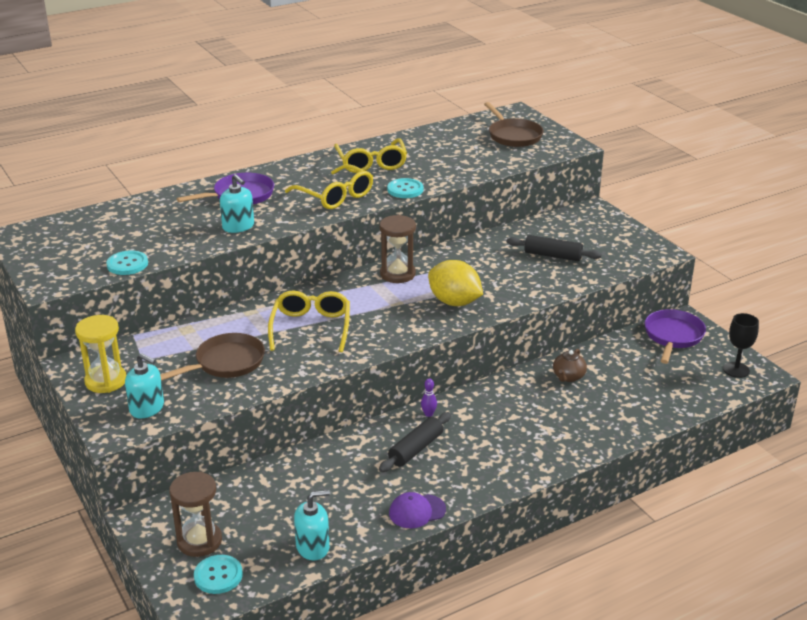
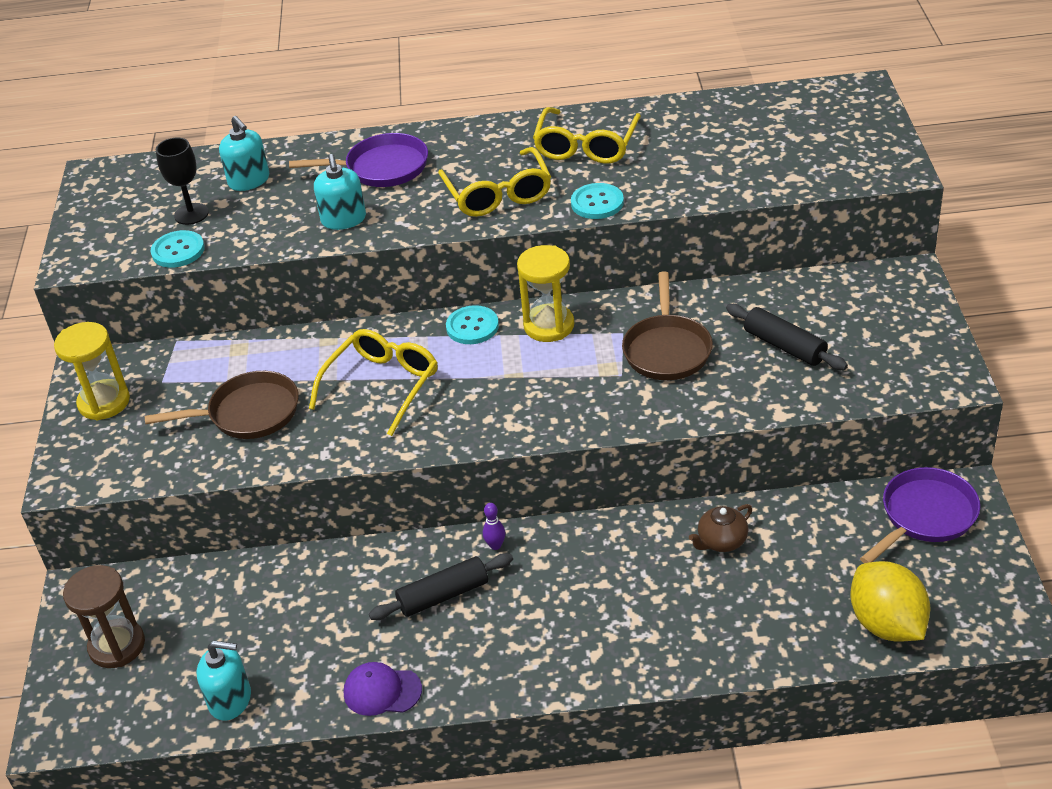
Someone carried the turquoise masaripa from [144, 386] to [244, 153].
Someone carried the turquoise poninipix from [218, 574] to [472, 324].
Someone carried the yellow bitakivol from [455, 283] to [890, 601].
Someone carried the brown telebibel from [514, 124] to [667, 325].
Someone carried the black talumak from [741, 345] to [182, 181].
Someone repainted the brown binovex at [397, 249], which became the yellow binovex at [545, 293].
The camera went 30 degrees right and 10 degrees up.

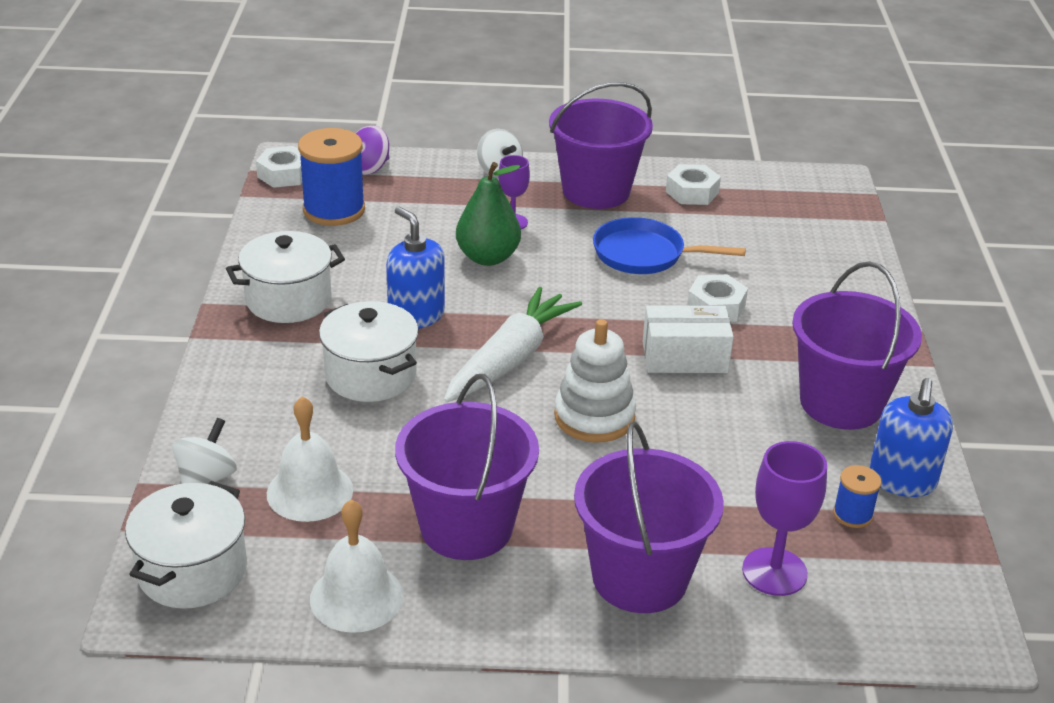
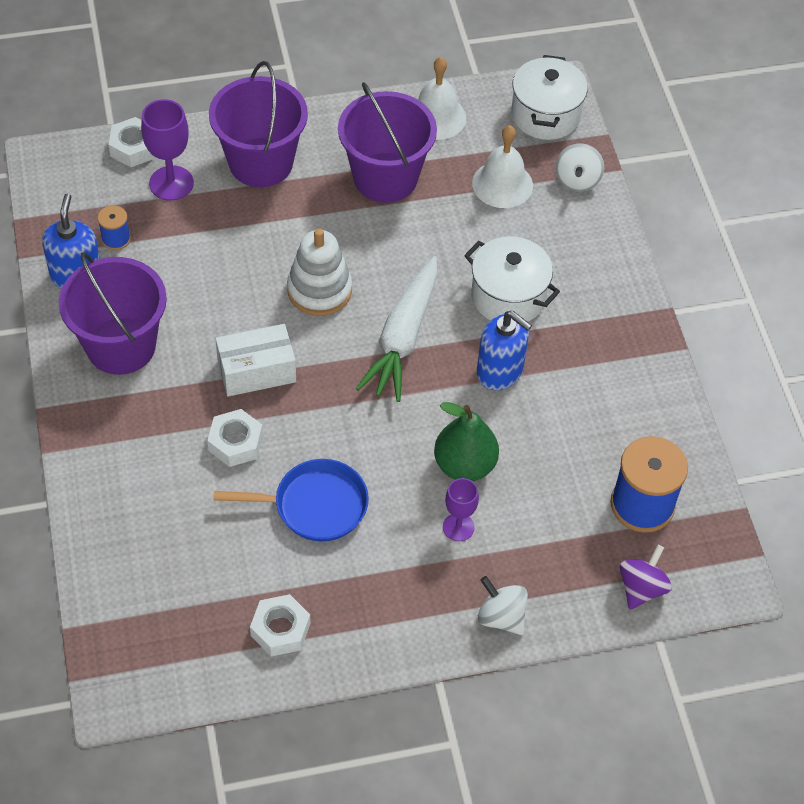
Someone took away the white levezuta at [285, 277].
Someone took away the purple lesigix at [601, 145].
Someone carried the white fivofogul from [279, 167] to [132, 142].
The camera went 165 degrees right and 20 degrees up.

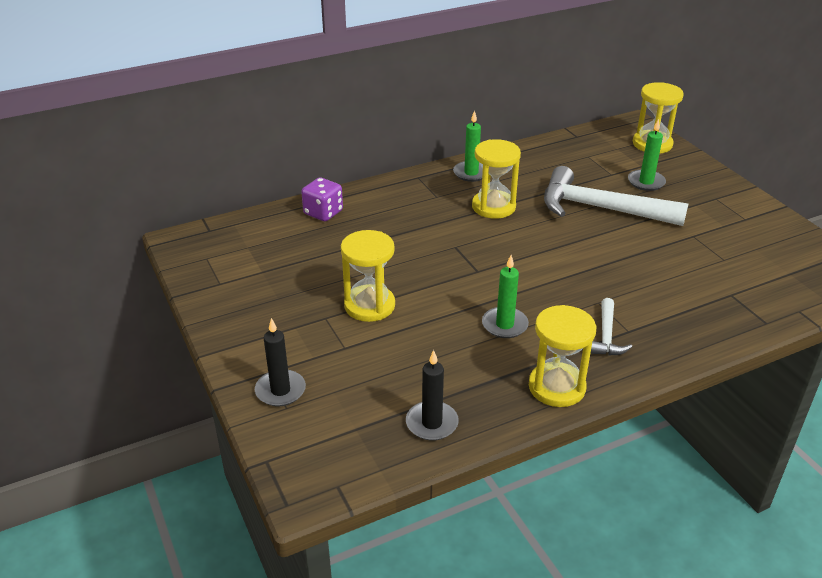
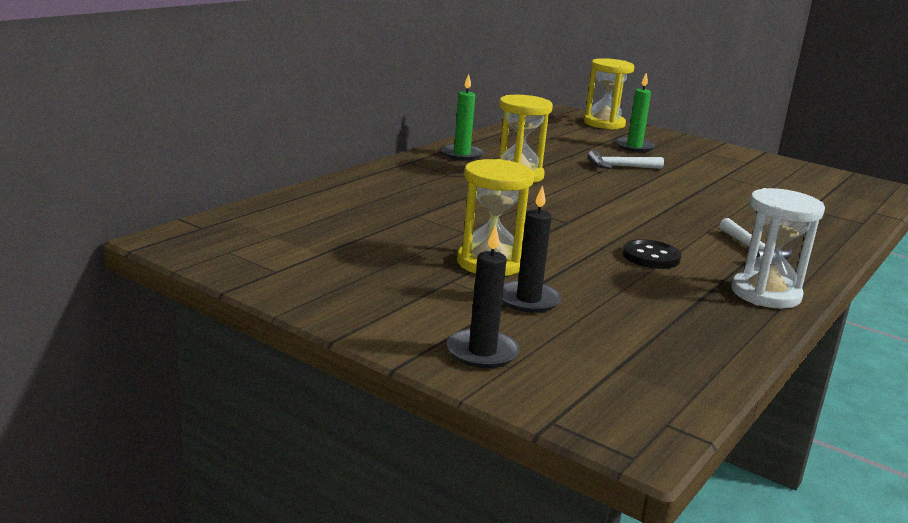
Someone took away the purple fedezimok at [322, 199].
Someone carried the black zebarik from [432, 395] to [531, 249].
Someone swapped the green zebarik at [505, 296] for the black poninipix at [652, 254].
Someone repainted the yellow binovex at [562, 356], which became the white binovex at [778, 248].
Someone scaled the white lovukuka at [616, 196] by 0.47.
The camera went 30 degrees left and 15 degrees down.

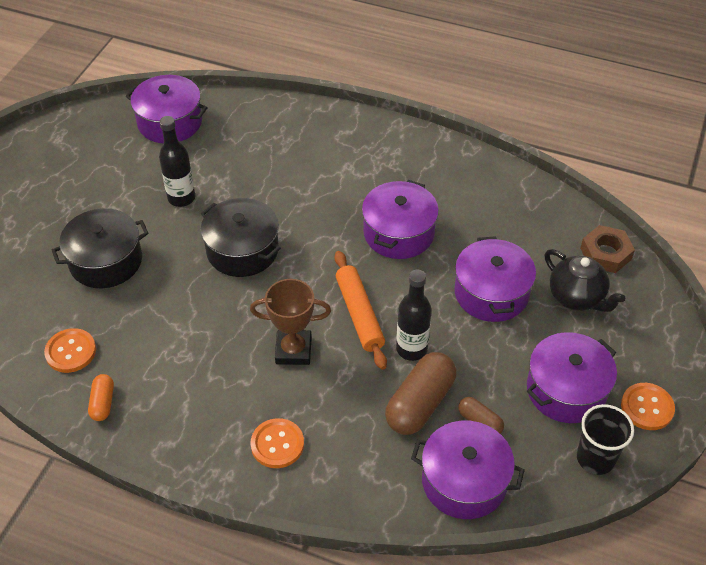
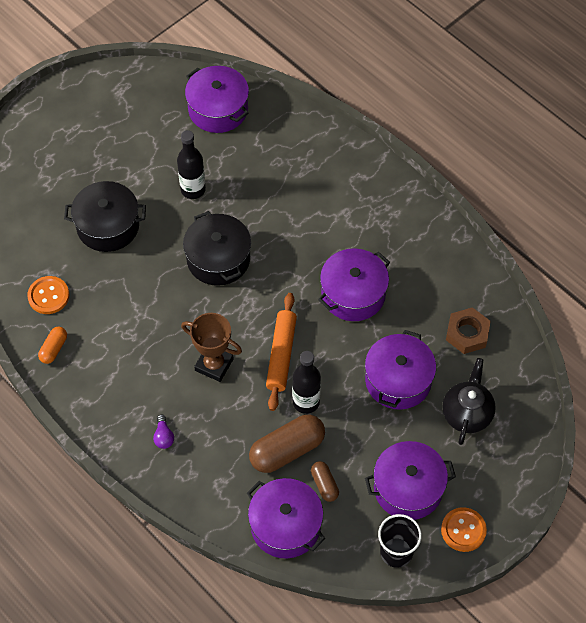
Someone carried the brown fivofogul from [607, 249] to [468, 330].
Someone swapped the orange poninipix at [277, 443] for the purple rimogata at [163, 431].
Someone rotated the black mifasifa at [585, 280] by 150 degrees counterclockwise.
The camera went 25 degrees right and 10 degrees up.

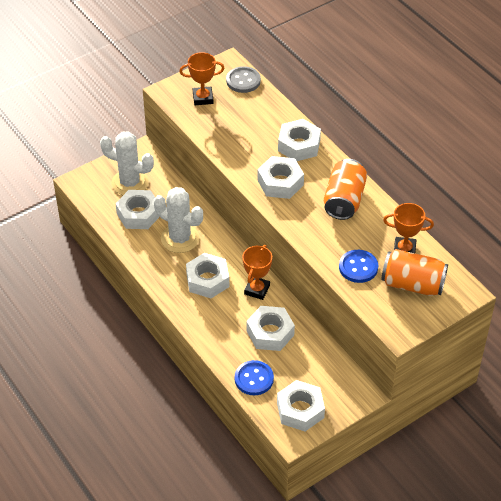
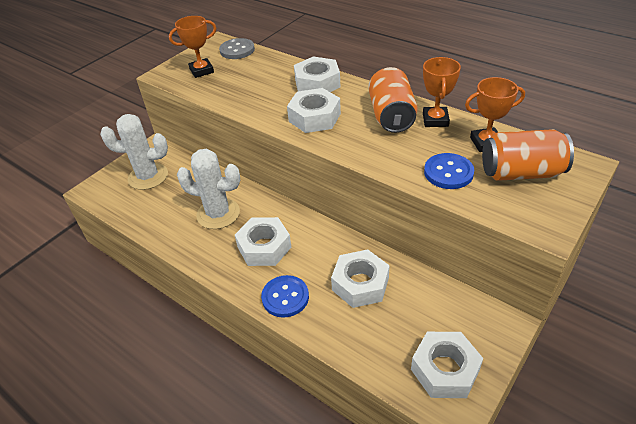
Someone took away the white fivofogul at [137, 209].
Someone carried the blue poninipix from [254, 377] to [285, 296].
Someone carried the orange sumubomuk from [257, 272] to [442, 92].
The camera went 15 degrees left and 5 degrees down.

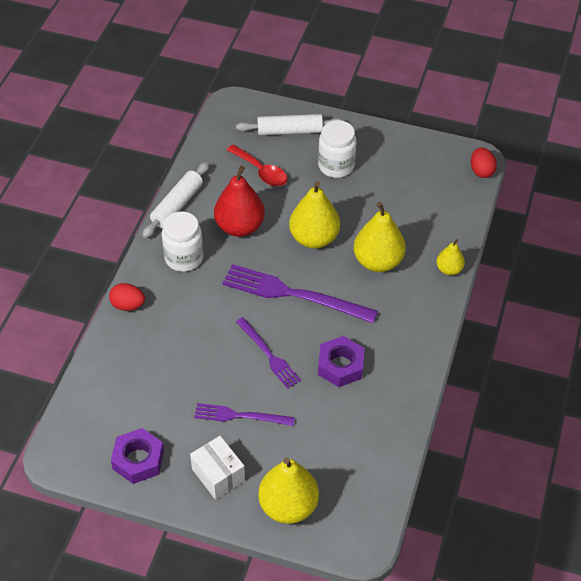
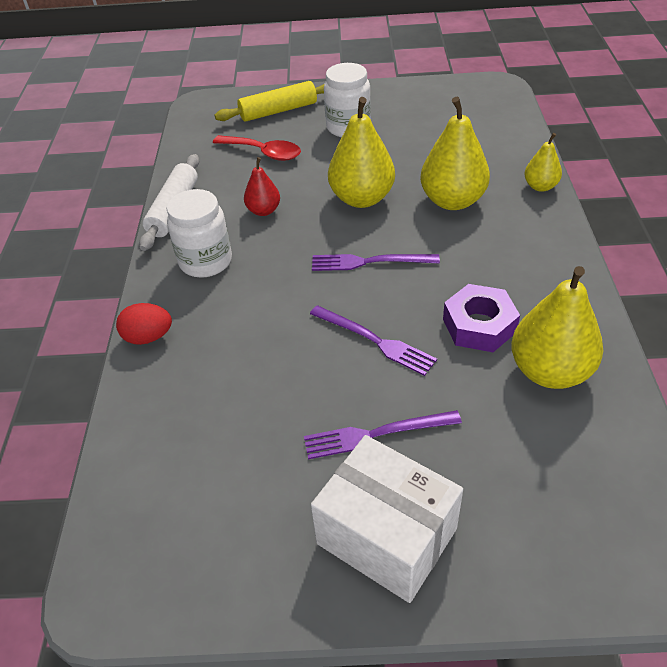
Someone took away the purple fivofogul at [137, 456].
Someone took away the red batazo at [484, 162].
Someone carried the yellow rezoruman from [288, 490] to [557, 327].
Someone repainted the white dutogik at [290, 124], which became the yellow dutogik at [269, 101].
Someone scaled the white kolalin at [217, 468] by 1.50.
Someone scaled the red rezoruman at [239, 201] by 0.54.
Someone scaled the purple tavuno at [300, 293] by 0.58.
The camera went 15 degrees left and 5 degrees down.

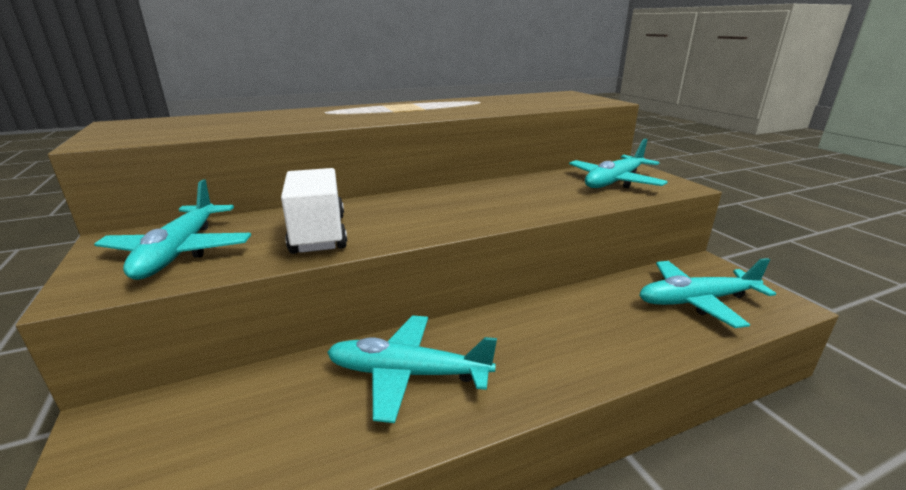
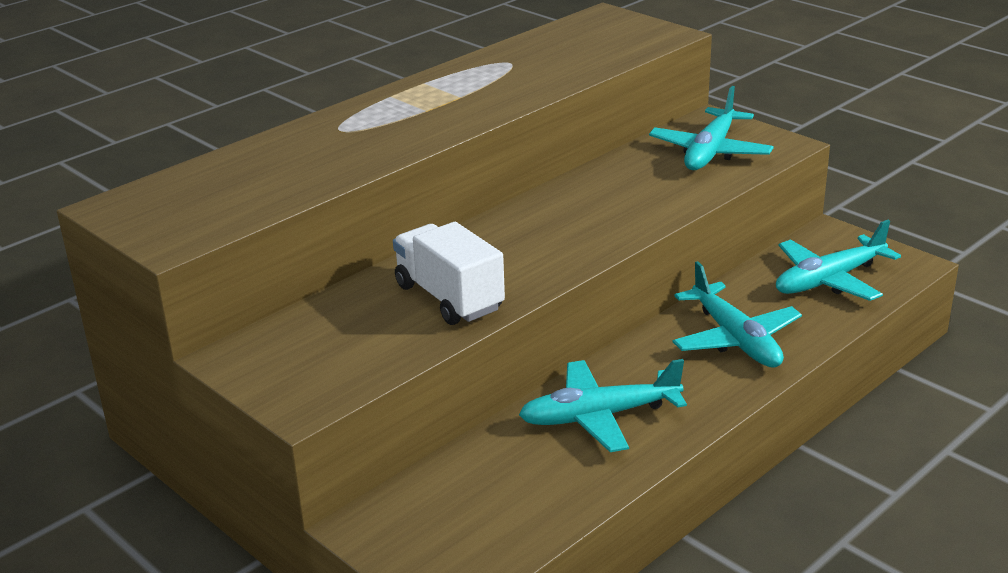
Someone carried the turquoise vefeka from [172, 229] to [737, 314].
The camera went 20 degrees left and 5 degrees up.

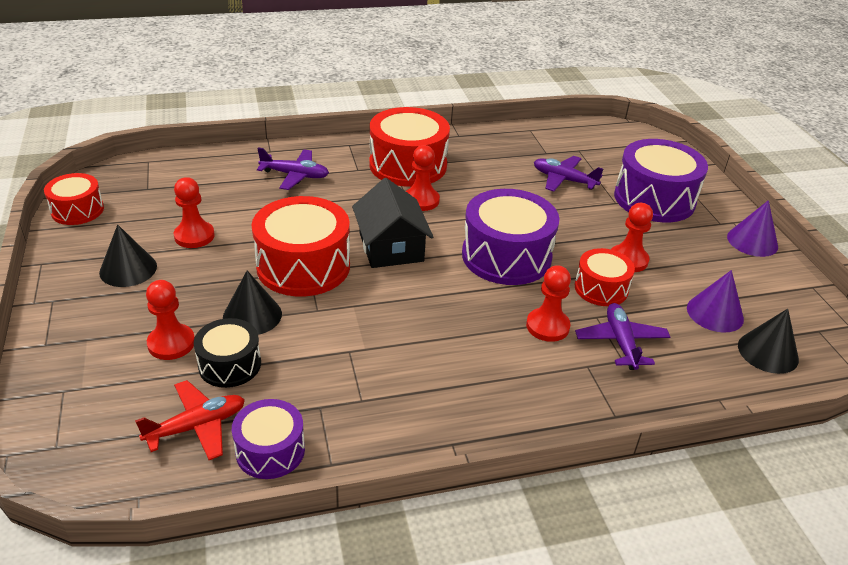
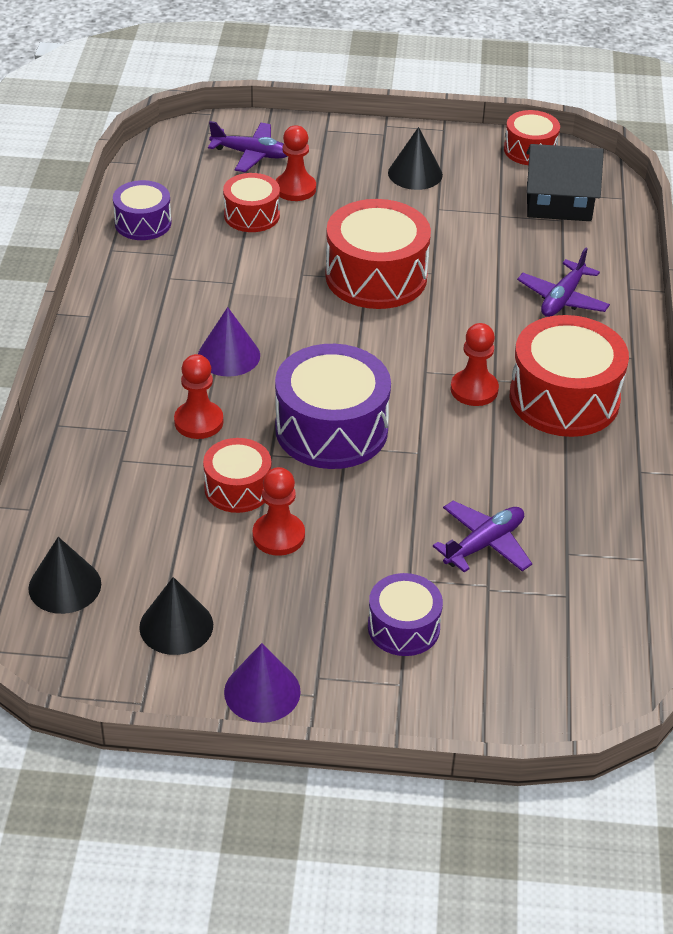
Someone took away the red vefeka at [190, 420].
Someone took away the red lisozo at [194, 212].
Someone carried the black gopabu from [252, 303] to [176, 616].
Someone carried the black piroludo from [392, 223] to [565, 182].
Someone carried the purple vefeka from [622, 336] to [247, 146].
Someone carried the purple gopabu from [715, 301] to [229, 341].
Someone repainted the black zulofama at [227, 353], which became the red zulofama at [251, 202].
Someone scaled the purple zulofama at [661, 180] by 0.57.
The camera went 110 degrees right and 5 degrees up.

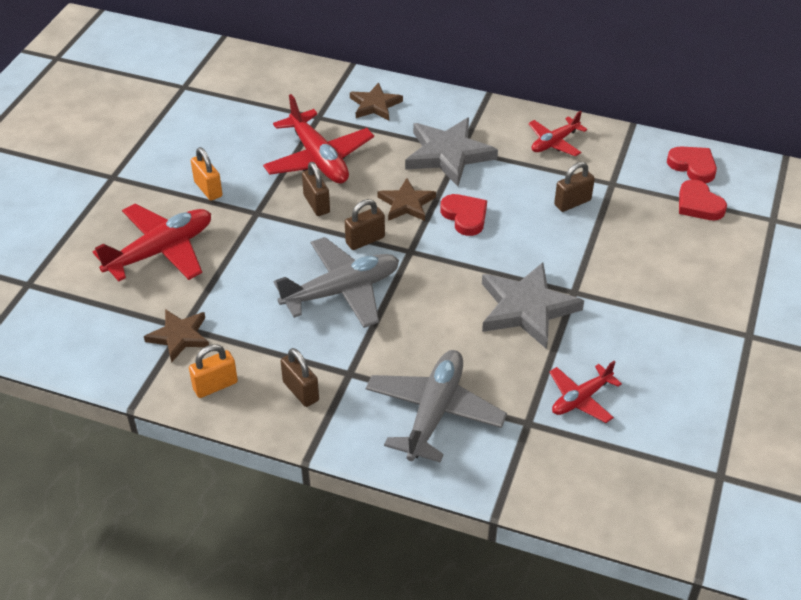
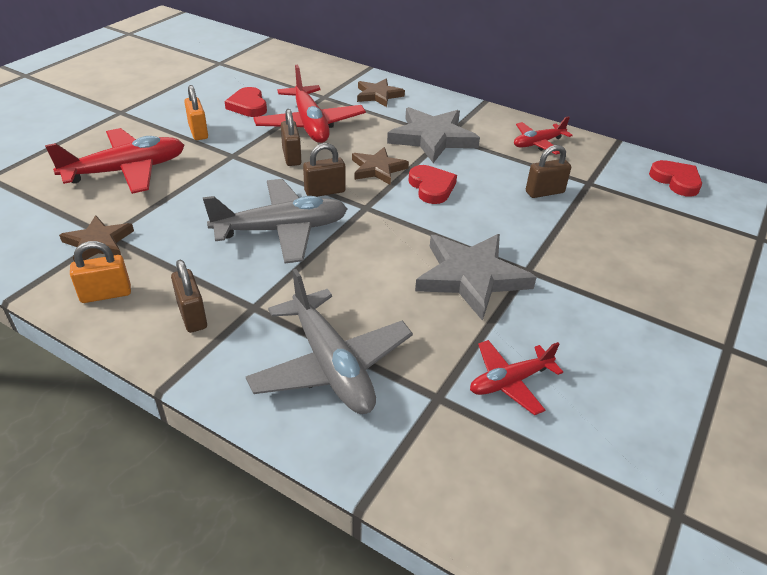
Someone carried the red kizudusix from [703, 199] to [246, 102].
Someone rotated the grey vefeka at [436, 406] by 120 degrees clockwise.
The camera went 10 degrees right and 5 degrees down.

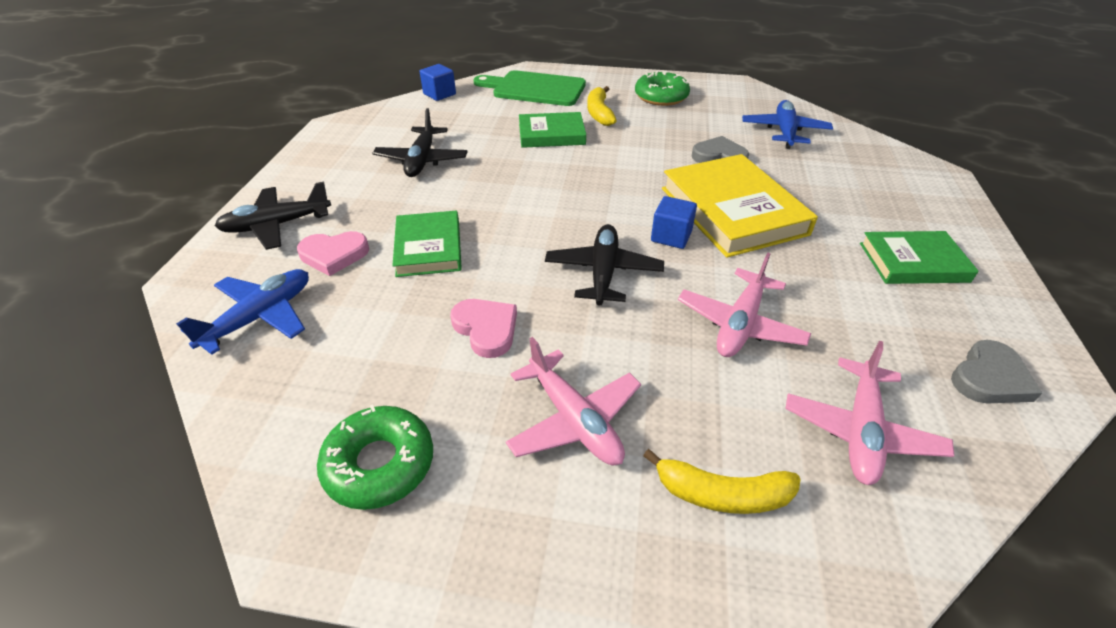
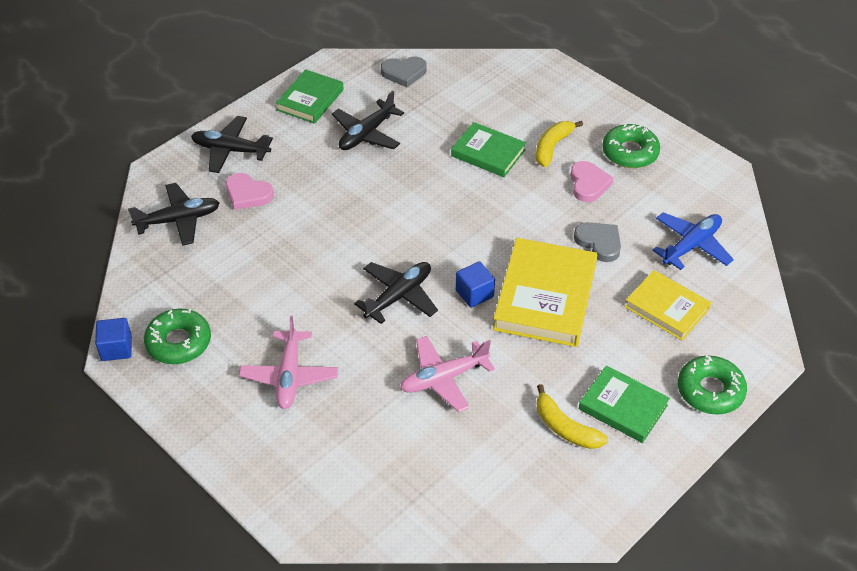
Someone took away the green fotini at [530, 88].
Someone took away the pink vefeka at [869, 413].
Someone put down the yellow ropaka at [668, 305].
Someone put down the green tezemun at [712, 385].
Someone carried the green ropaka from [427, 244] to [310, 96].
Someone carried the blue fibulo from [438, 82] to [113, 339].
Someone carried the pink kizudusix from [483, 328] to [592, 181].
Someone carried the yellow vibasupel from [722, 481] to [572, 416].
Someone carried the grey kizudusix from [996, 371] to [404, 71].
Someone repainted the blue vefeka at [242, 312], which became the black vefeka at [174, 214].
The camera went 35 degrees right and 5 degrees up.

